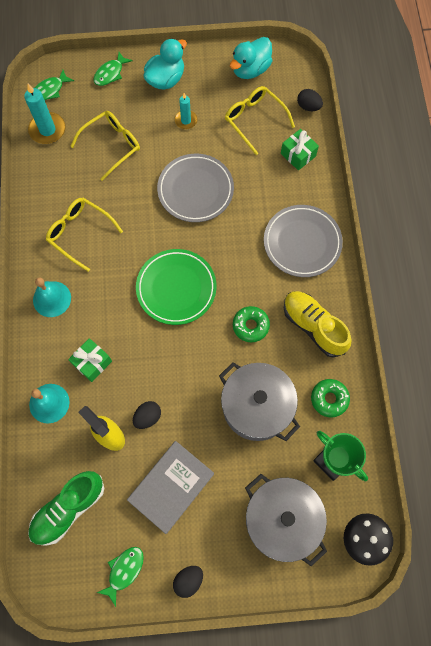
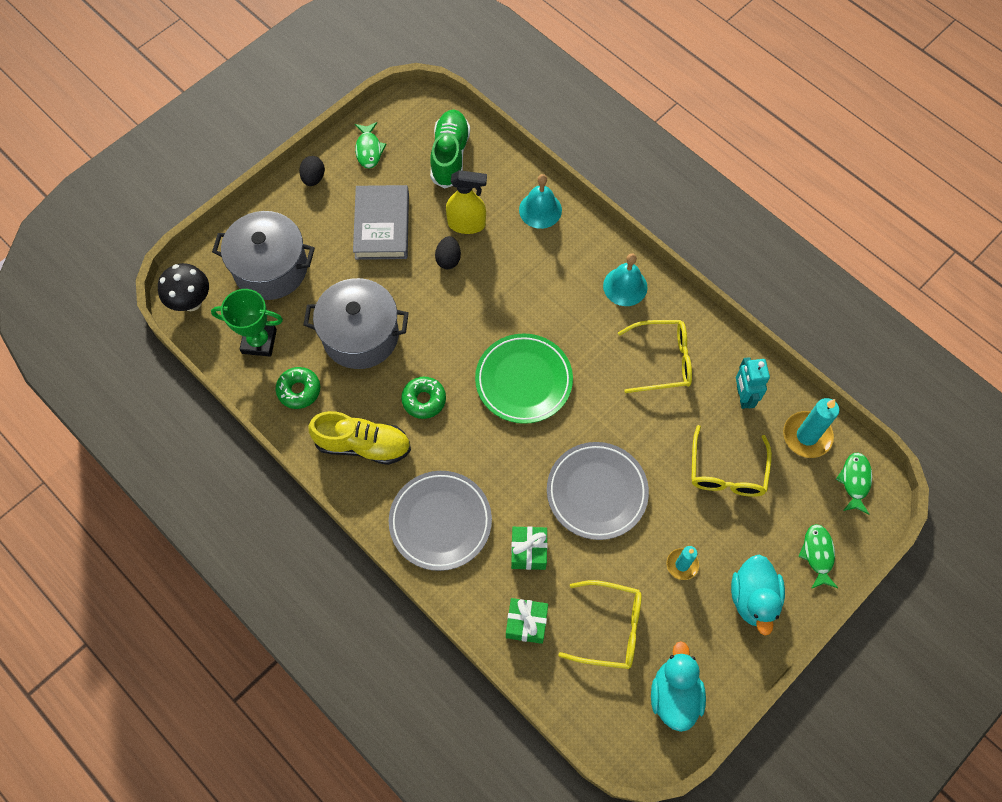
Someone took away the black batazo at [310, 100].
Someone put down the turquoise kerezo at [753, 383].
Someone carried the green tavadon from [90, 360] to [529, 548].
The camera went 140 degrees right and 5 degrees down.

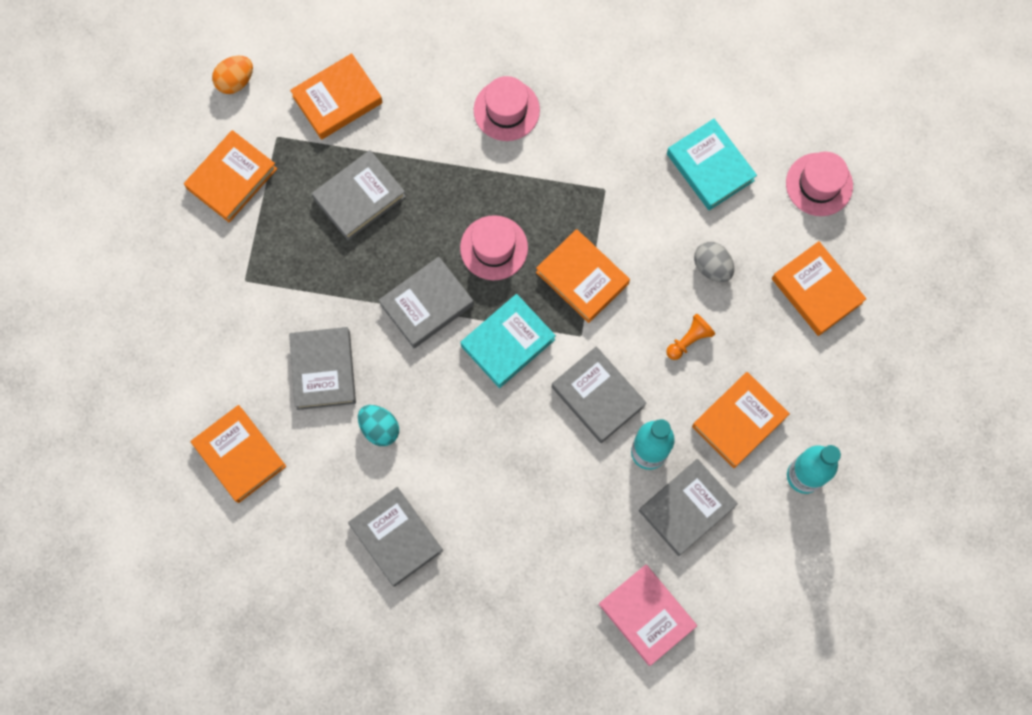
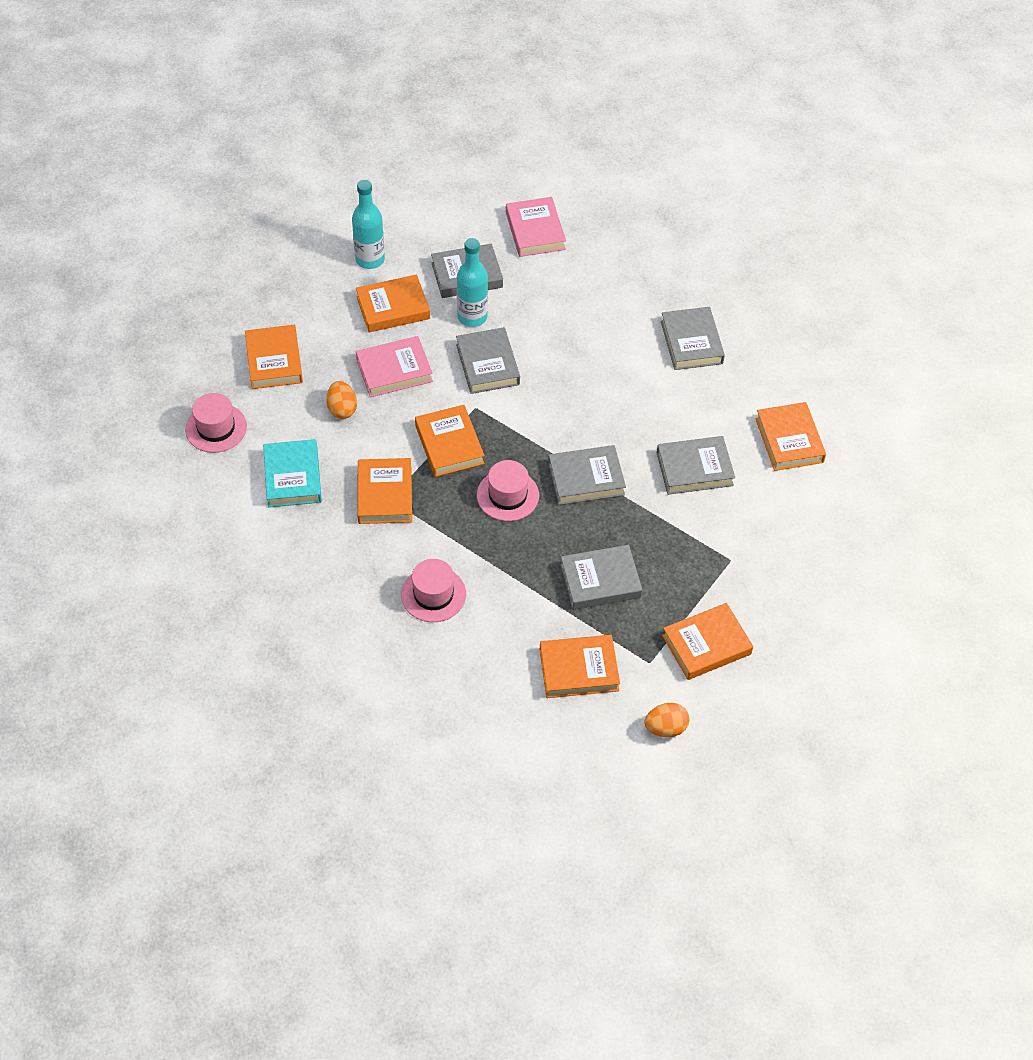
Someone took away the turquoise batazo at [378, 425].
Someone took away the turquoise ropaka at [508, 341].
Someone put down the orange ropaka at [384, 491].
Someone swapped the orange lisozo at [690, 336] for the pink ropaka at [394, 366].
Someone repainted the grey batazo at [714, 262], which became the orange batazo at [341, 400].
Someone rotated the grey ropaka at [322, 368] by 60 degrees clockwise.
The camera went 155 degrees left and 20 degrees down.

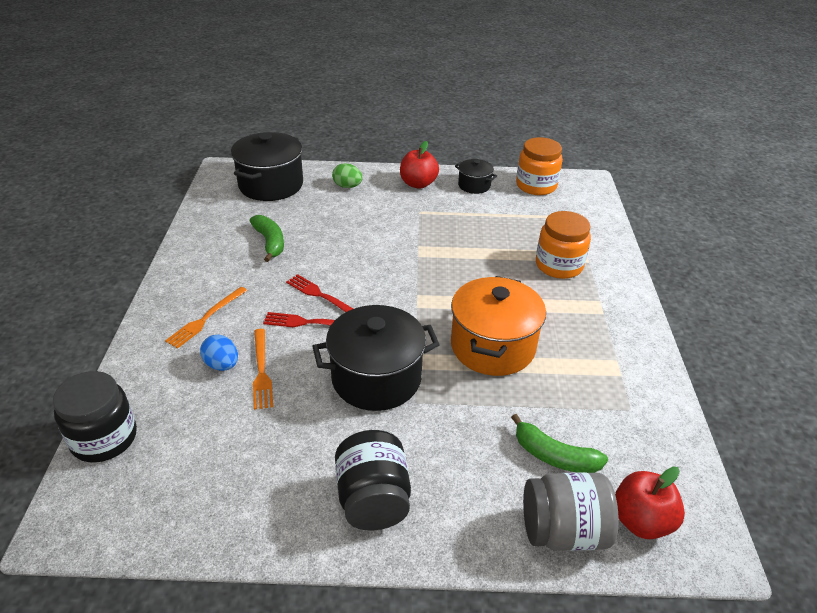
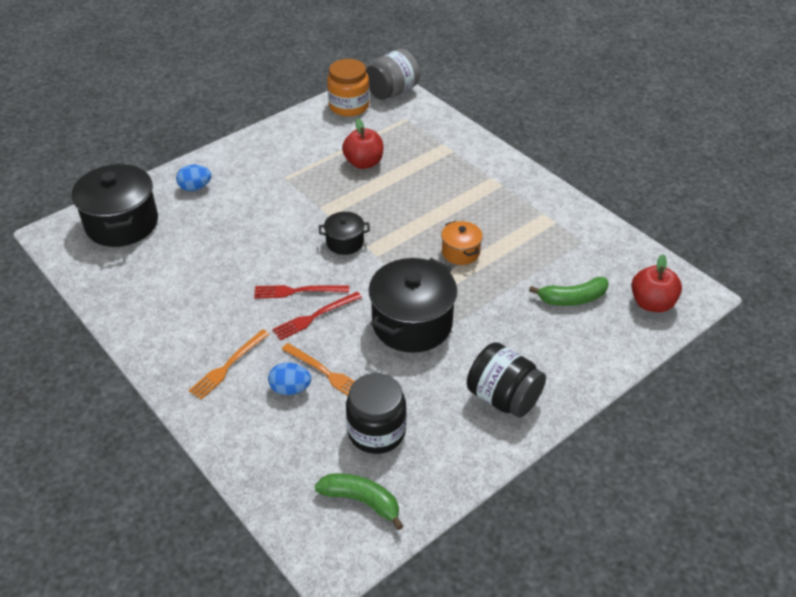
Someone took away the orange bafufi at [563, 245].
Someone carried the black bafufi from [95, 416] to [376, 413].
Someone carried the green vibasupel from [267, 238] to [359, 501].
Someone carried the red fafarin from [419, 165] to [362, 143].
Someone carried the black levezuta from [476, 176] to [344, 233].
Someone carried the grey bafufi from [571, 511] to [393, 74].
Someone repainted the green batazo at [347, 175], which became the blue batazo at [193, 178].
Someone rotated the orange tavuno at [206, 318] by 45 degrees clockwise.
Someone scaled the orange levezuta at [498, 326] by 0.51.
The camera went 40 degrees left and 5 degrees up.

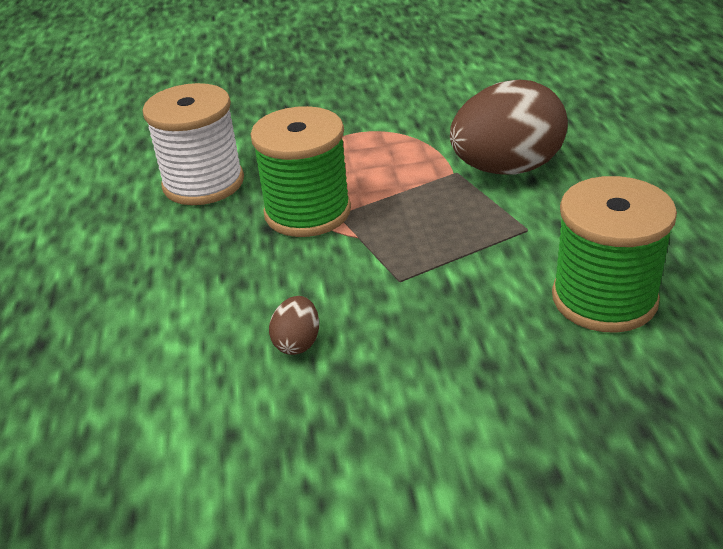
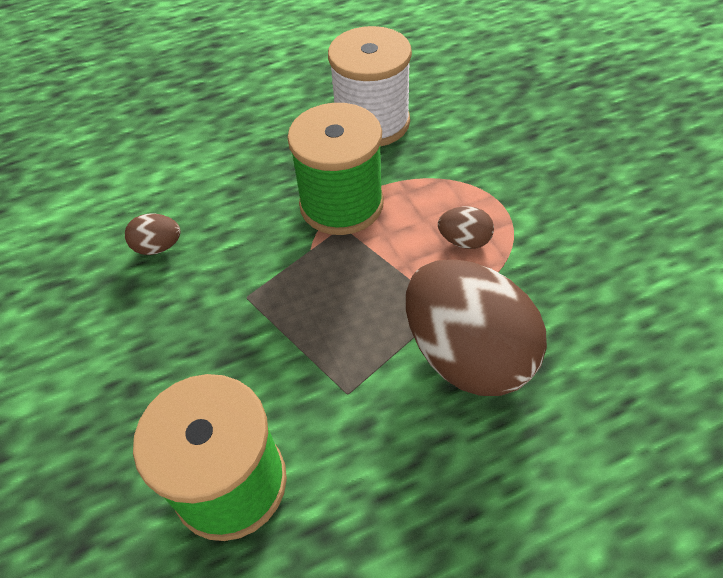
Someone put down the brown batazo at [466, 227].
The camera went 75 degrees right and 15 degrees up.

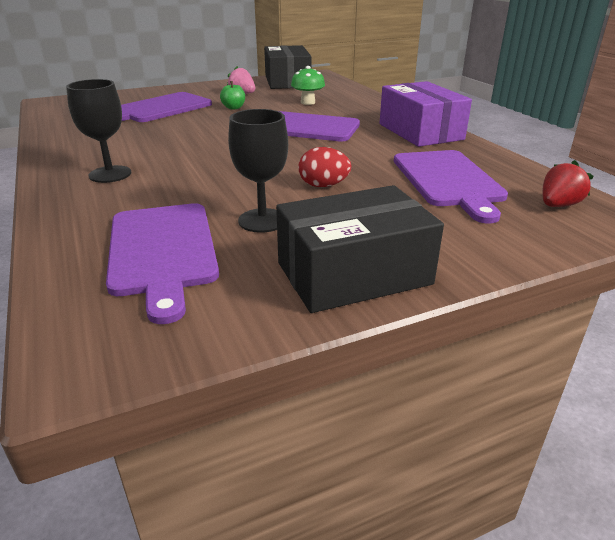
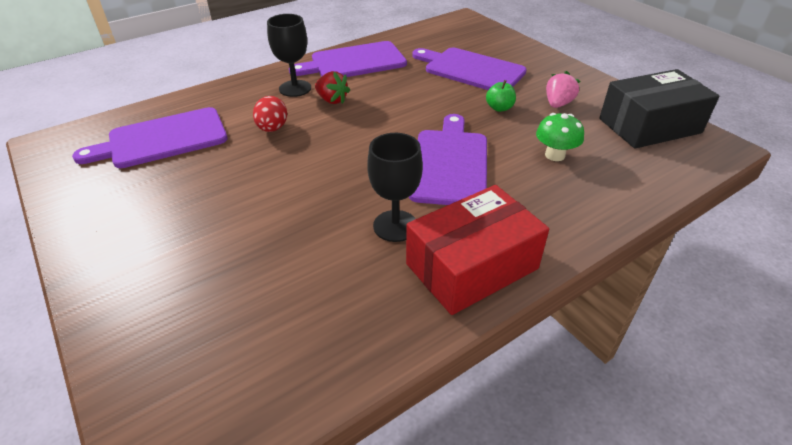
Someone took away the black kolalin at [360, 249].
Someone carried the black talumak from [258, 171] to [395, 187].
Someone carried the red batazo from [324, 167] to [270, 114].
Someone carried the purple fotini from [451, 186] to [348, 59].
Someone carried the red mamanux from [568, 183] to [332, 87].
Someone repainted the purple kolalin at [426, 114], which became the red kolalin at [477, 250].
The camera went 80 degrees right and 10 degrees up.

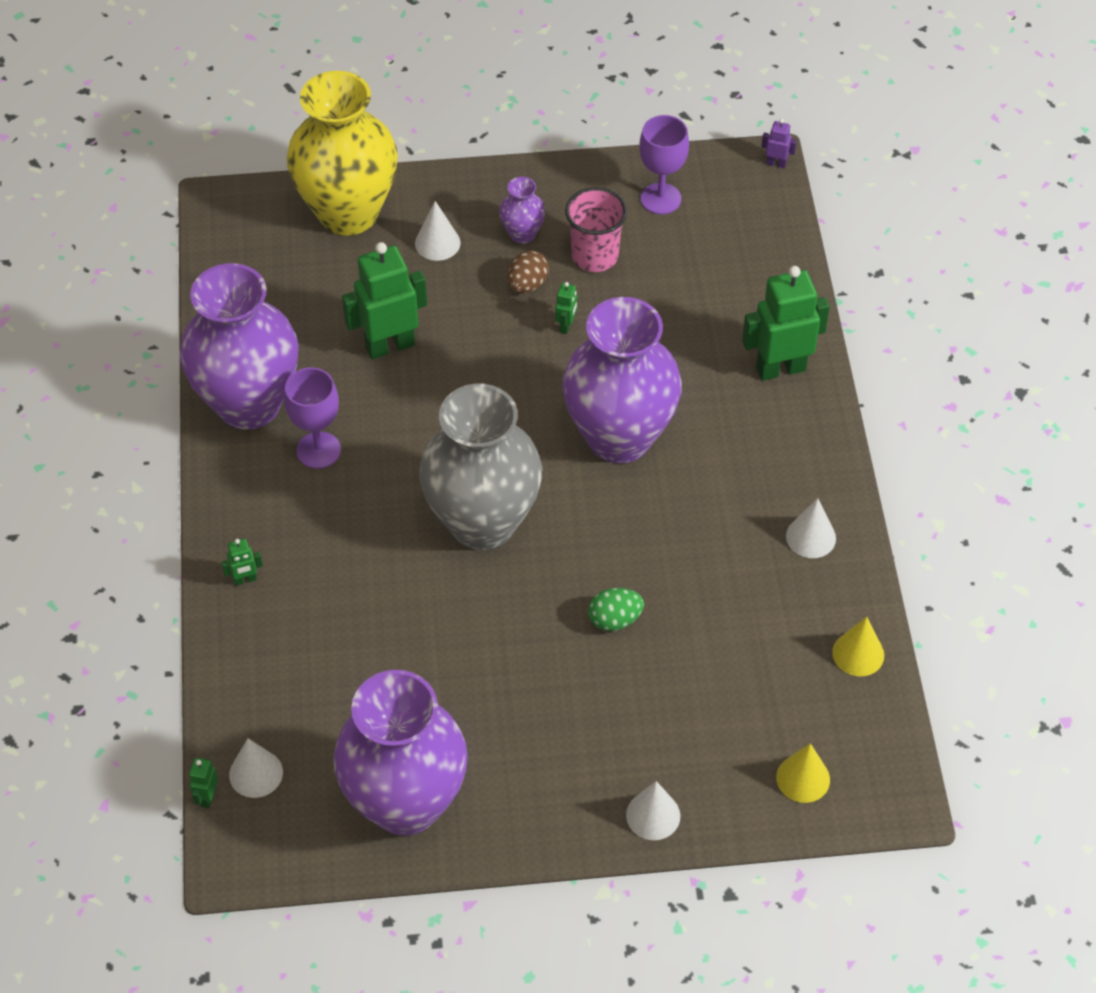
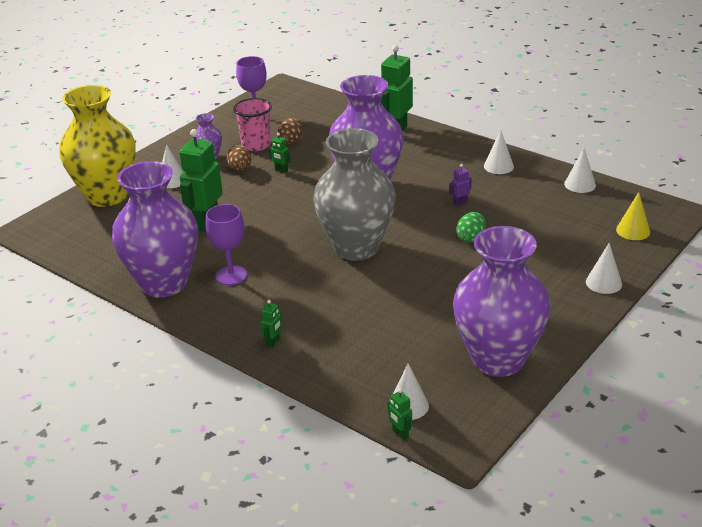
Someone put down the brown batazo at [290, 131].
Someone carried the purple kerezo from [779, 144] to [460, 185].
Someone repainted the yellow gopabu at [858, 647], which became the white gopabu at [580, 170].
Someone rotated the green kerezo at [566, 308] by 150 degrees clockwise.
The camera went 45 degrees left and 20 degrees down.

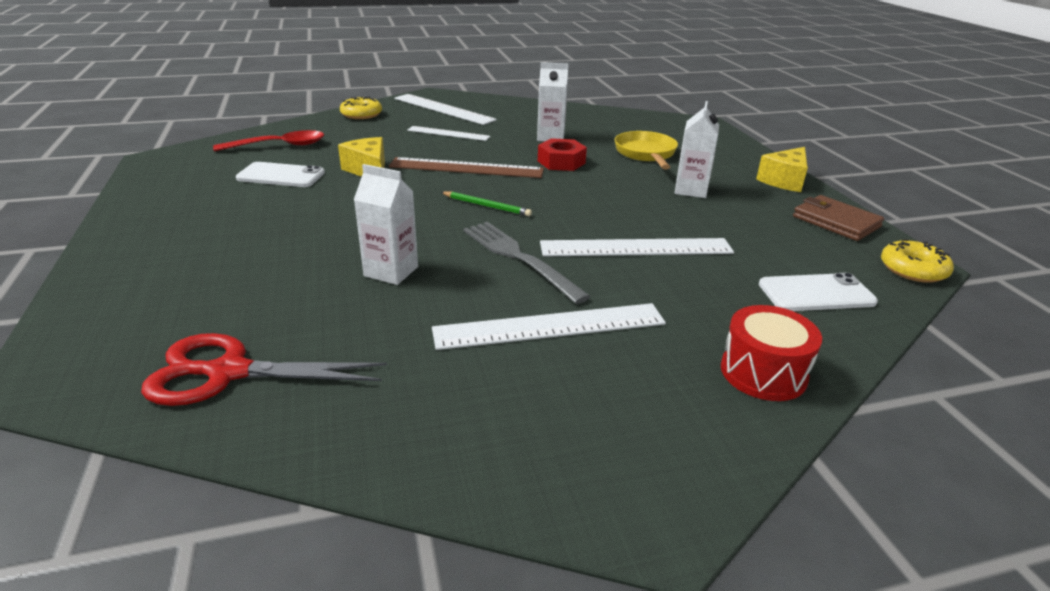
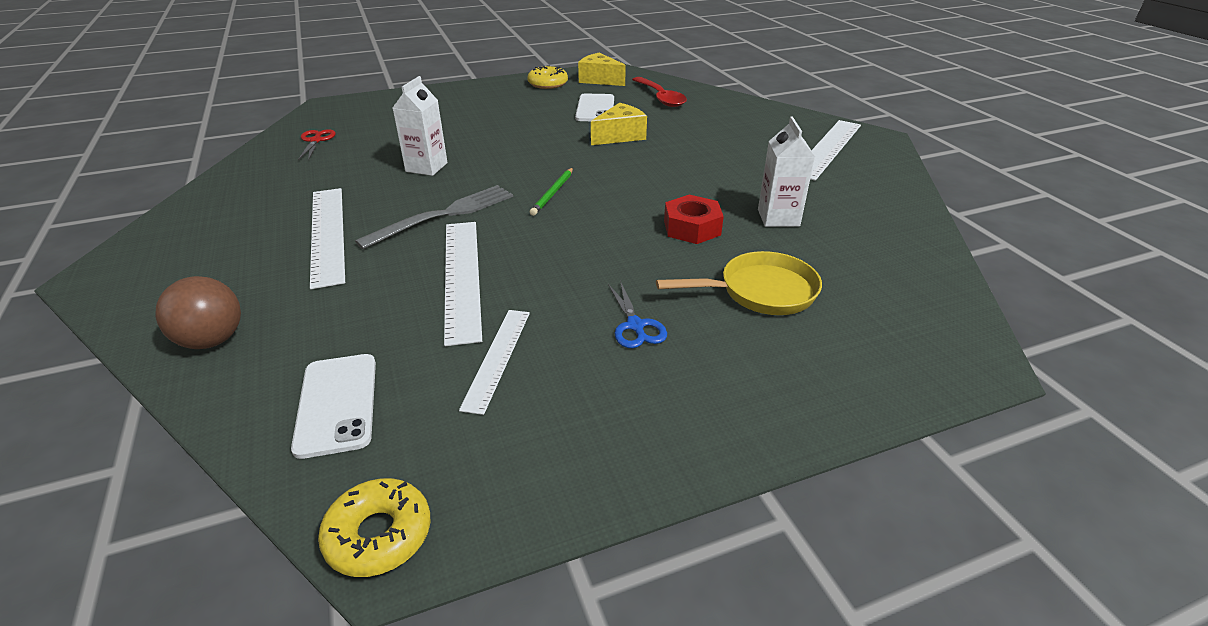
Someone took away the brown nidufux at [466, 167].
Someone took away the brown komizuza at [838, 218].
Someone carried the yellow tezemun from [361, 107] to [547, 77].
Someone carried the white nidufux from [449, 133] to [494, 362].
Someone carried the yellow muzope from [782, 169] to [602, 69].
Someone swapped the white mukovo at [697, 149] for the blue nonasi at [637, 314].
Someone swapped the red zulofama at [771, 353] for the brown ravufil at [198, 312].
Someone scaled the red nonasi at [264, 369] by 0.54.
The camera went 85 degrees right and 5 degrees up.

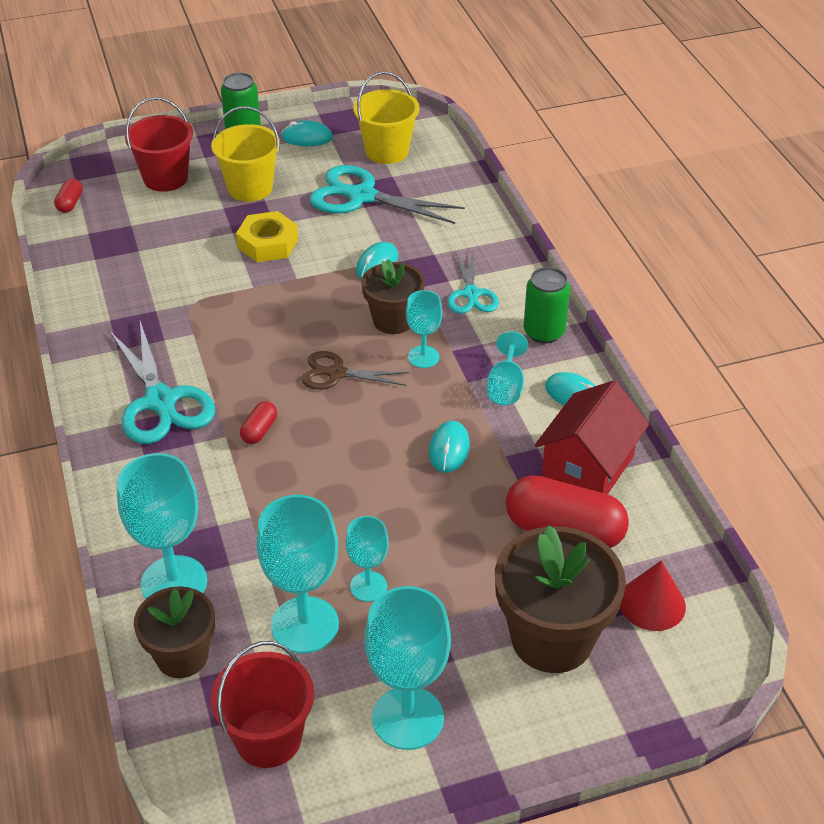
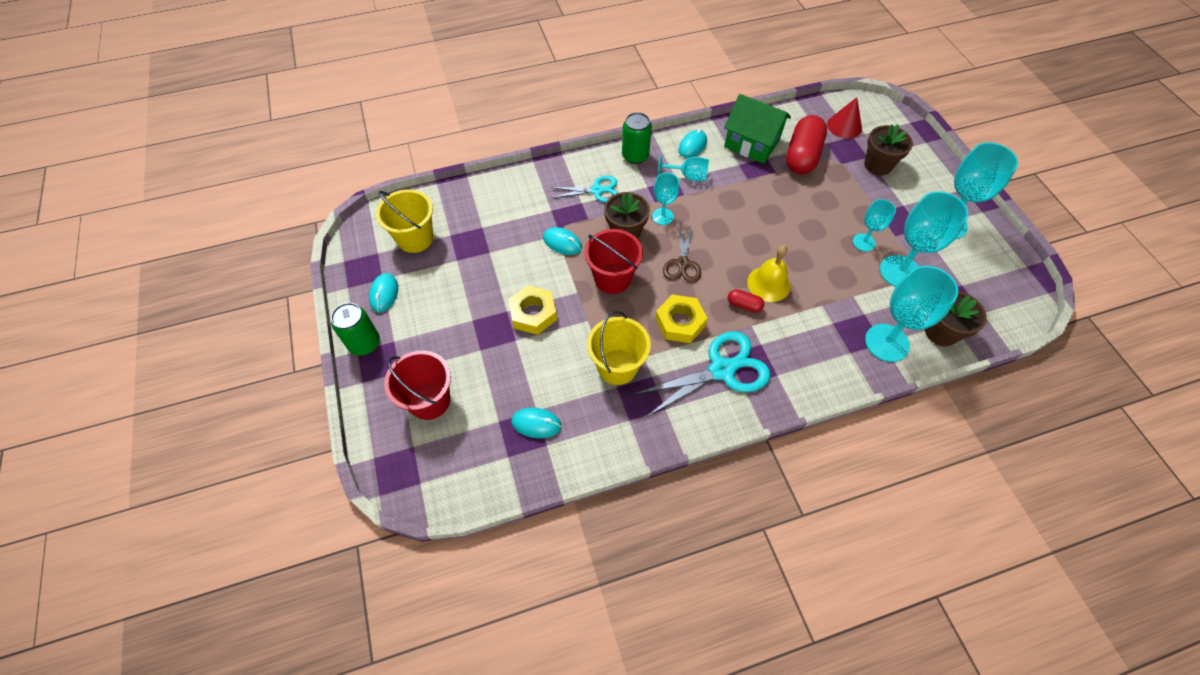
Someone took away the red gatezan at [68, 195].
Someone took away the turquoise nonasi at [387, 194].
Someone put down the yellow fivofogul at [681, 319].
Someone put down the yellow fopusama at [769, 273].
Someone carried the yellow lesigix from [245, 154] to [619, 348].
Someone carried the red lesigix from [262, 704] to [614, 261].
Someone carried the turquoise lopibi from [449, 447] to [536, 423].
Someone repainted the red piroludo at [592, 437], which became the green piroludo at [757, 129].
Someone scaled the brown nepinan at [560, 599] by 0.62.
The camera went 90 degrees left and 15 degrees up.

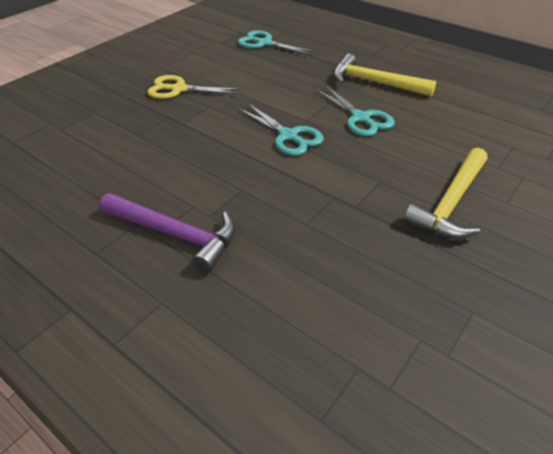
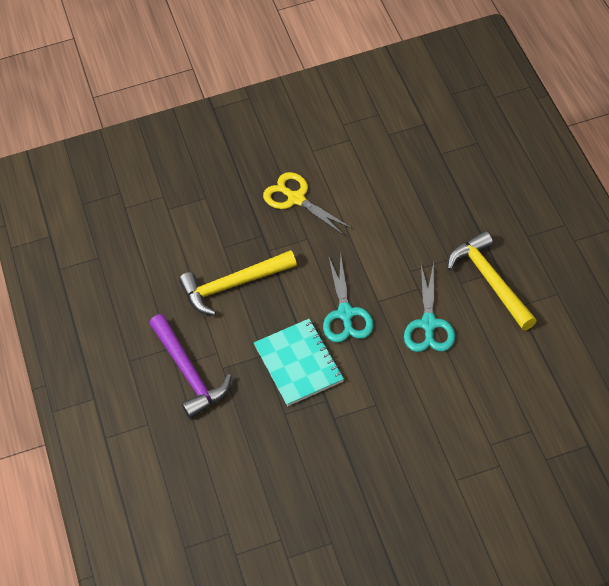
Someone took away the turquoise nonasi at [277, 42].
Someone put down the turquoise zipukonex at [299, 362].
Someone carried the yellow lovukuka from [445, 193] to [238, 283].
The camera went 40 degrees right and 10 degrees up.

